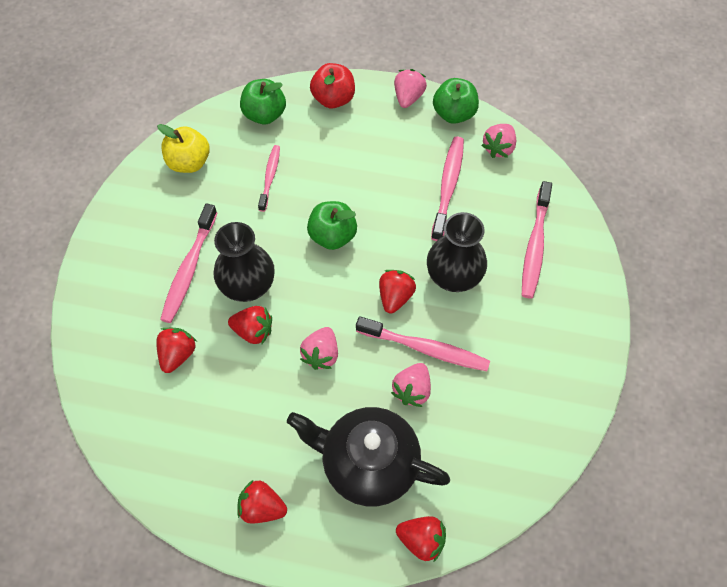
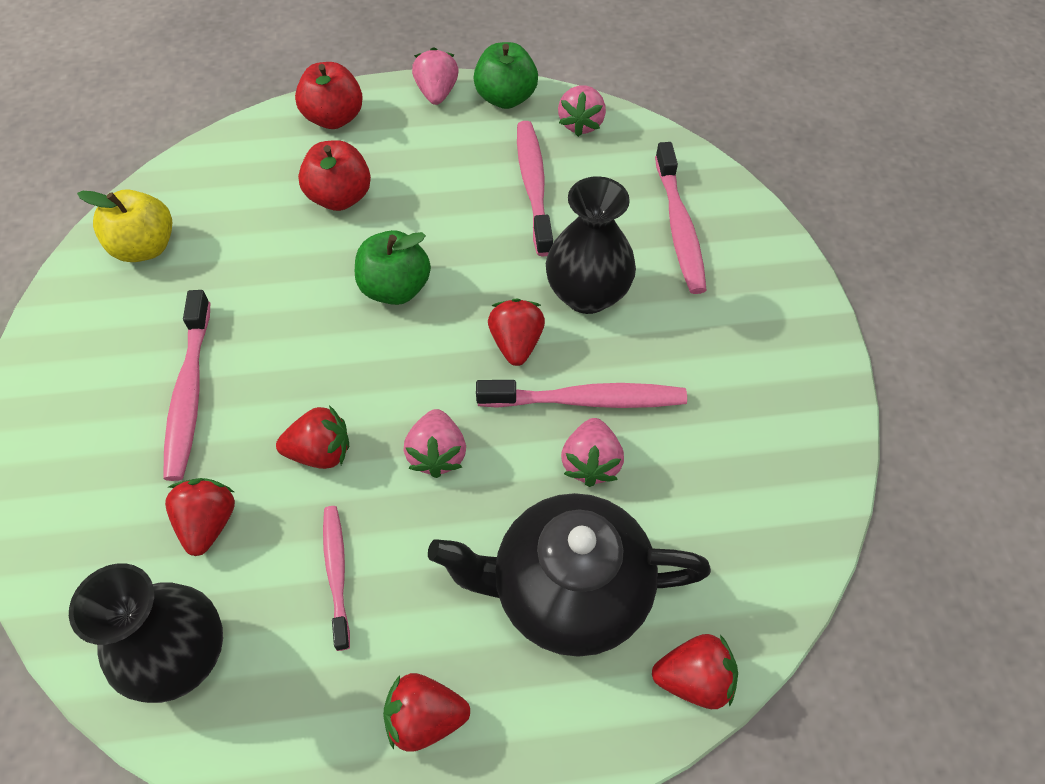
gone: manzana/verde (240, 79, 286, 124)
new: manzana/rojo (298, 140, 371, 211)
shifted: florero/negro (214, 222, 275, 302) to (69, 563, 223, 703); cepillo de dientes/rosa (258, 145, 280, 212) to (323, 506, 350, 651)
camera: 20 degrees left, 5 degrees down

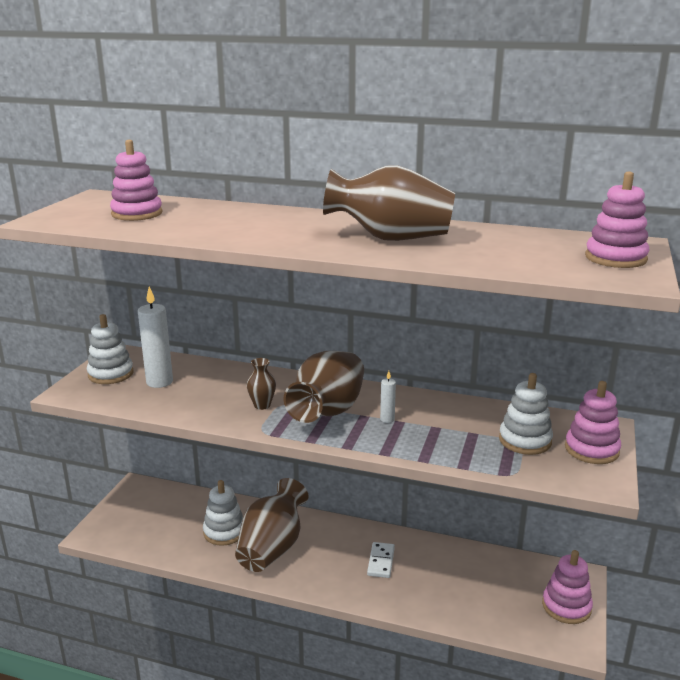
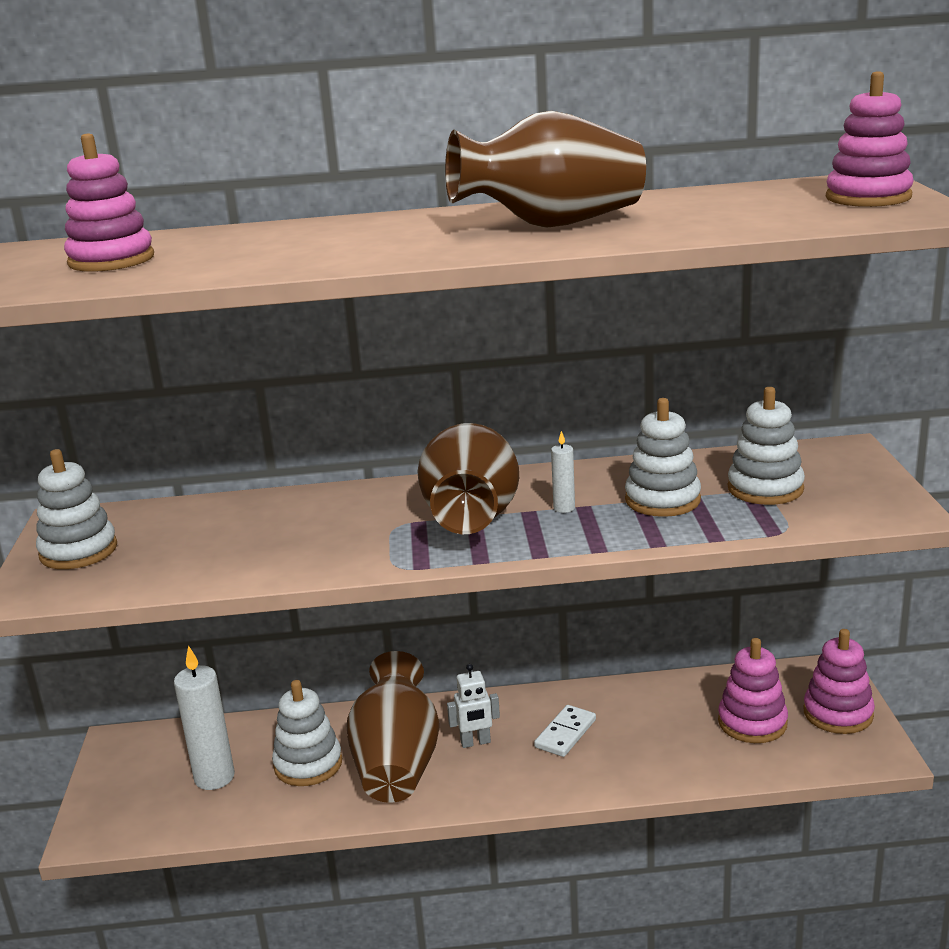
gone: florero/marrón (247, 358, 276, 410)
new: robot/blanco (447, 664, 500, 748); juguete apilable/blanco (625, 398, 701, 517)
shifted: vela/blanco (138, 287, 173, 388) to (174, 645, 235, 790); juguete apilable/rosa (565, 381, 621, 464) to (718, 638, 788, 743)
rotated: ficha de dominó/blanco (367, 542, 395, 578) = (534, 705, 596, 757) 45 degrees clockwise
camera: 20 degrees left, 0 degrees up

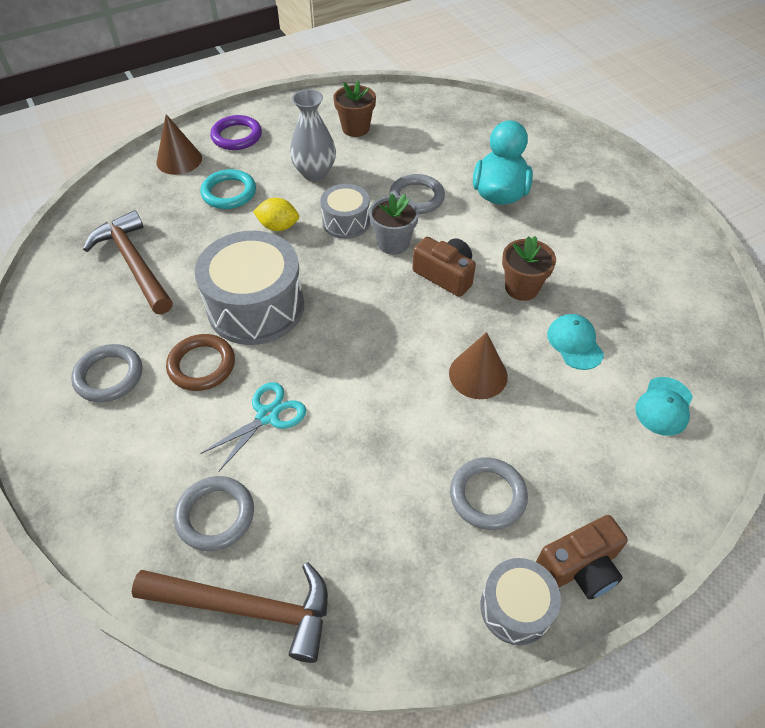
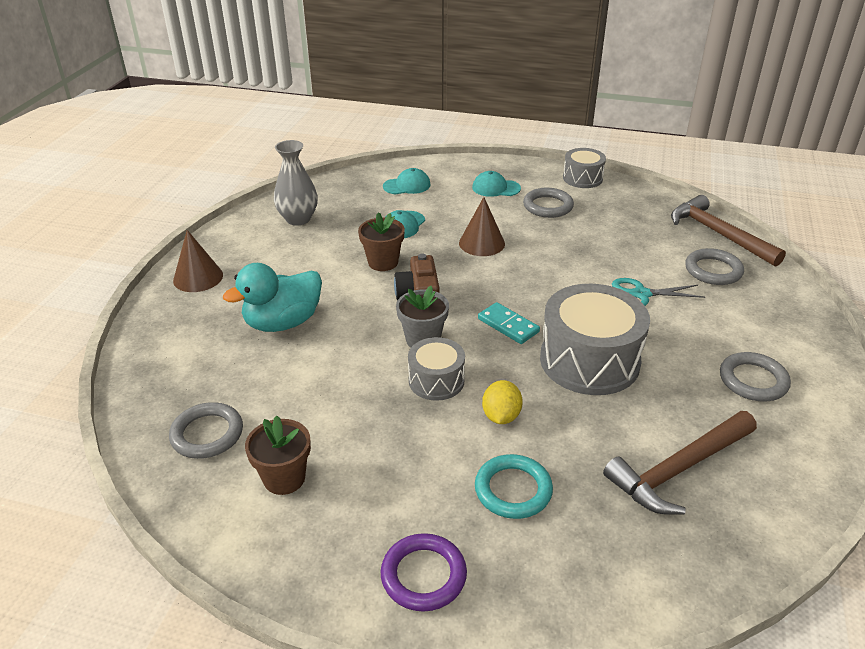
gone: anillo/marrón (166, 334, 235, 391); cámara/marrón (536, 515, 628, 599)
new: gorra/turquesa (472, 171, 521, 197); ficha de dominó/turquesa (478, 302, 540, 344)
shifted: anillo/gris (389, 174, 445, 214) to (169, 402, 243, 459); cono/marrón (156, 114, 202, 175) to (173, 230, 223, 292); florero/gris (290, 89, 336, 181) to (274, 140, 318, 226)
rotated: limón/amarillo (253, 198, 299, 231) = (482, 380, 523, 424) 45 degrees clockwise; martillo/marrón (83, 210, 173, 314) = (603, 411, 757, 515) 45 degrees clockwise
camera: 135 degrees left, 15 degrees down

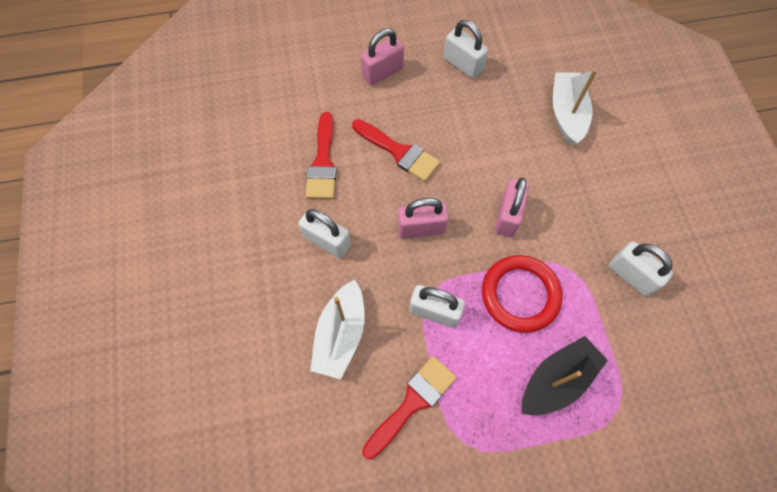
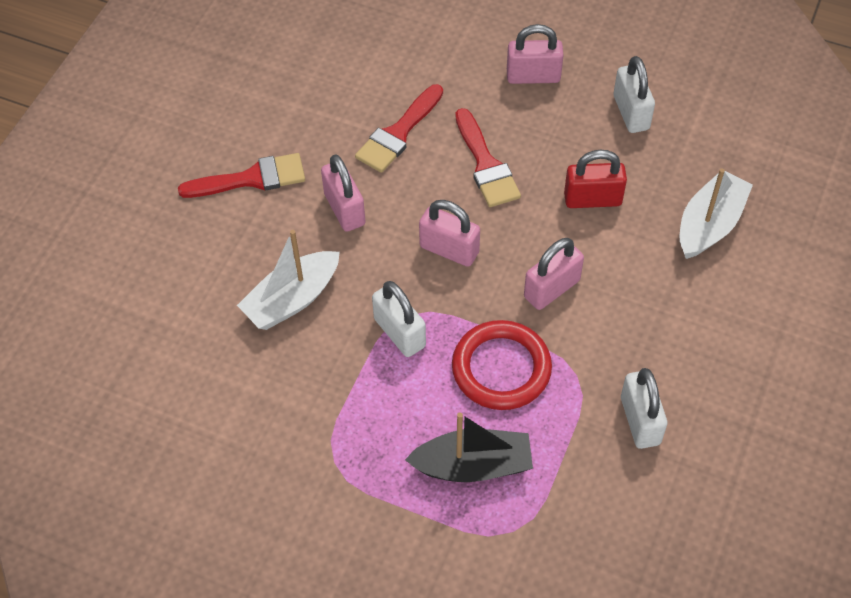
new: candado/rojo (564, 150, 627, 208)
shifted: pincel/rojo (362, 356, 457, 460) to (178, 153, 305, 198)
repainted: candado/blanco (299, 209, 351, 258) to candado/rosa (321, 154, 366, 232)
camera: 35 degrees right, 10 degrees down

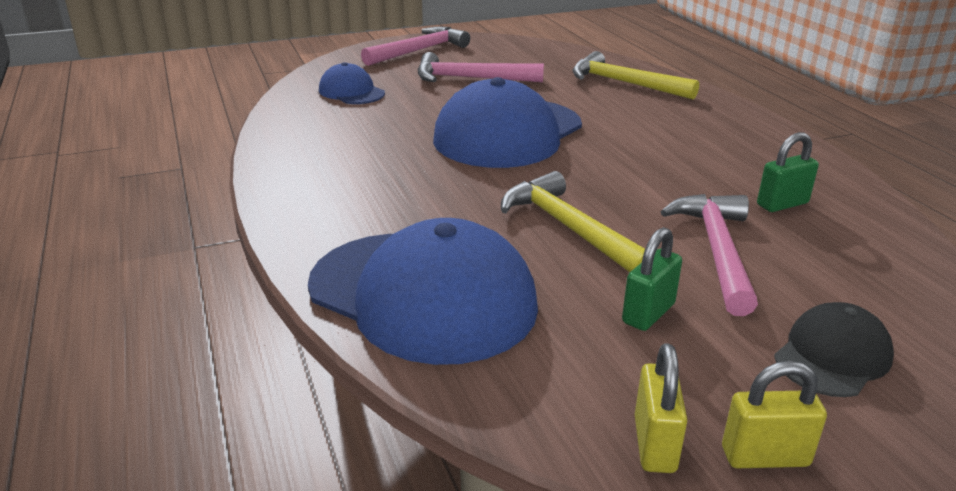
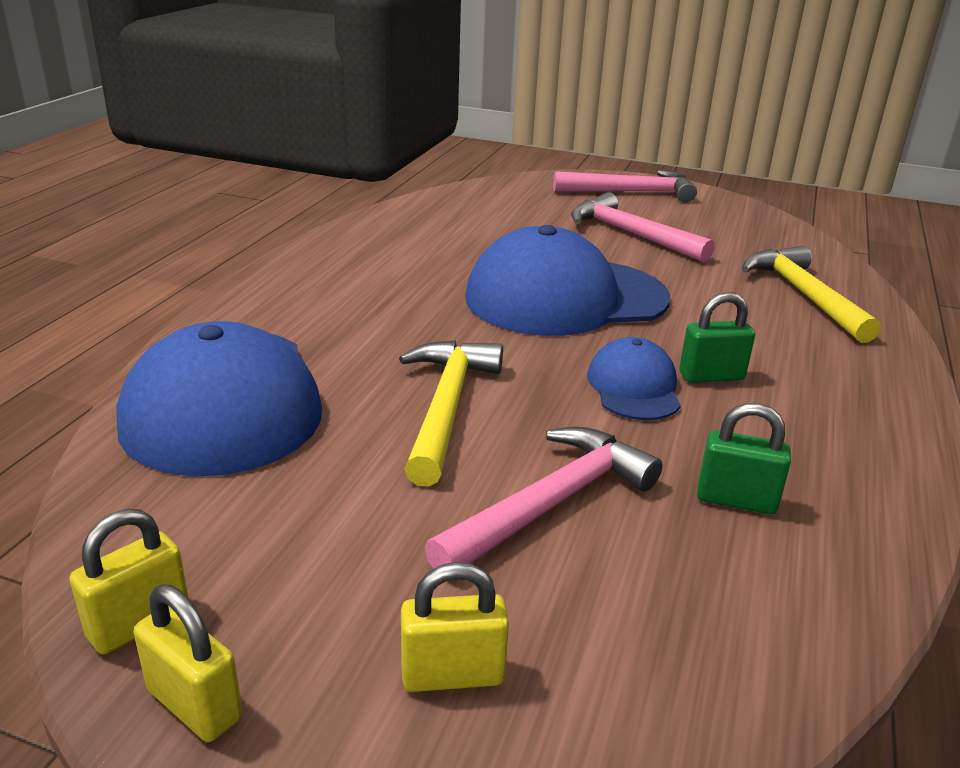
shifted: gorra/azul (319, 62, 385, 104) to (587, 337, 681, 420); candado/verde (622, 227, 682, 331) to (679, 292, 755, 383)
swapped: gorra/negro (774, 302, 894, 397) to candado/amarillo (401, 562, 509, 692)
camera: 40 degrees right, 0 degrees up

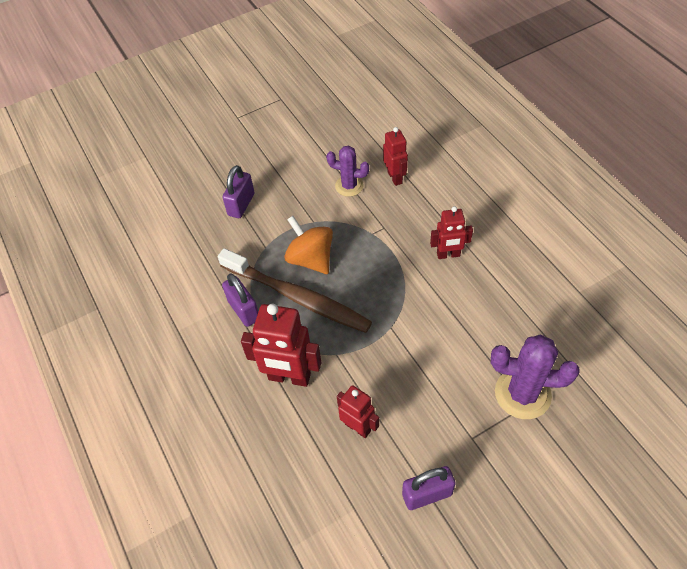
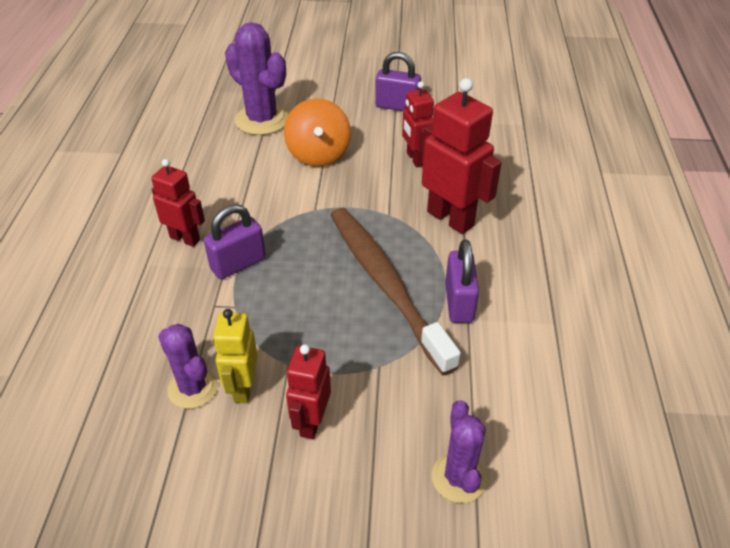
new: robot/amarillo (213, 309, 258, 403); cactus/morado (432, 400, 487, 503)
shifted: candado/morado (222, 165, 254, 218) to (204, 204, 266, 279); peonza/naranja (284, 216, 333, 274) to (284, 98, 351, 167); robot/rojo (383, 127, 408, 186) to (286, 344, 331, 439)
camera: 150 degrees left, 10 degrees down

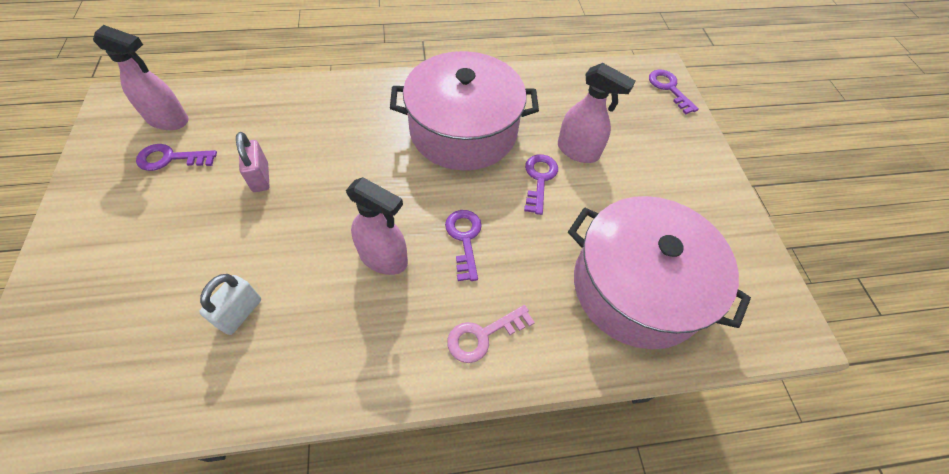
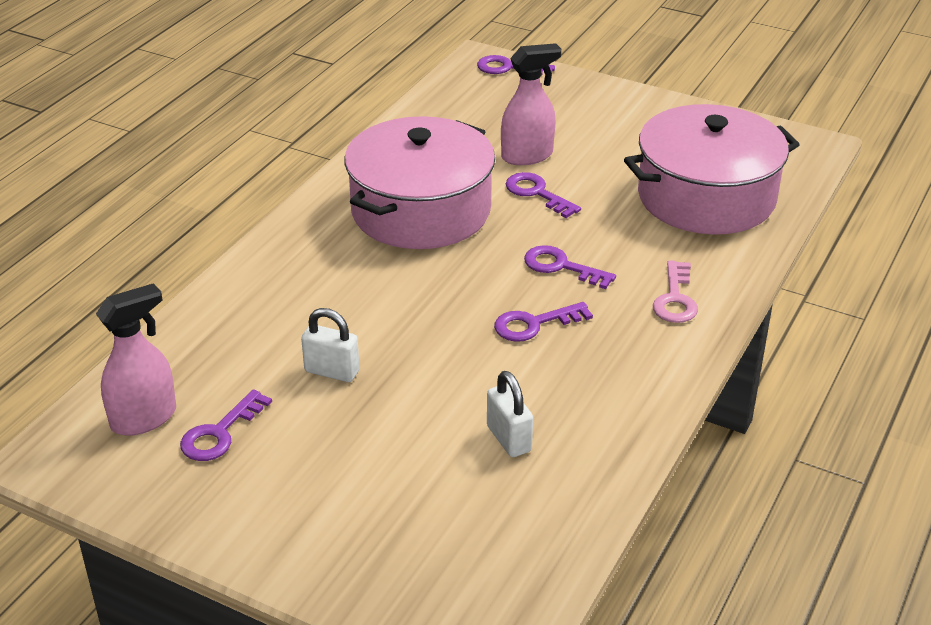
swapped: pulverizador/rosa (346, 177, 408, 275) to llave/morado (494, 302, 593, 342)
repainted: candado/rosa (236, 132, 270, 192) to candado/blanco (301, 308, 360, 382)
camera: 50 degrees left, 20 degrees down

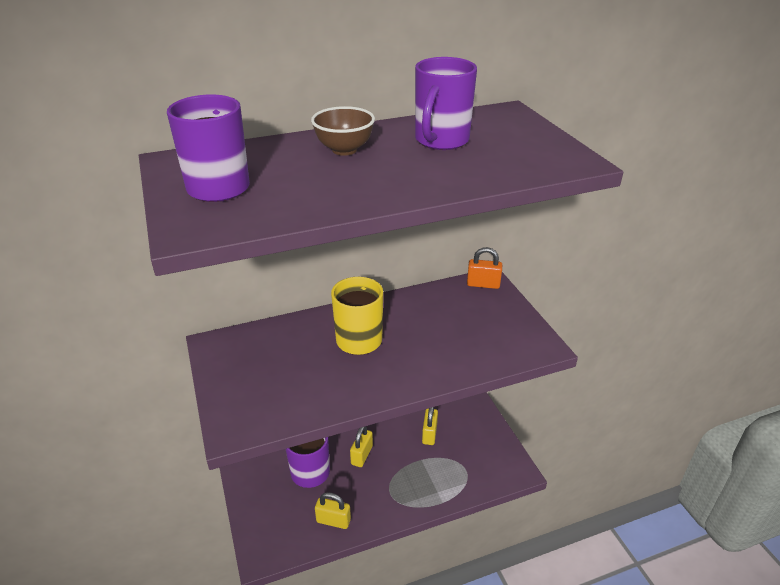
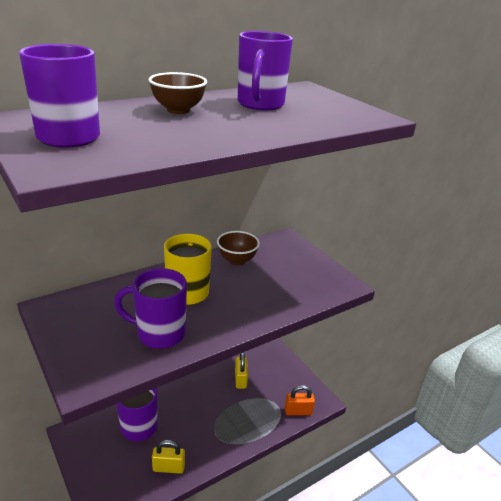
gone: candado/amarillo (350, 426, 373, 467)
new: taza/morado (114, 268, 187, 349); cuenco/marrón (217, 231, 260, 265)
shifted: candado/naranja (467, 247, 502, 289) to (285, 385, 315, 415)
camera: 15 degrees left, 5 degrees down

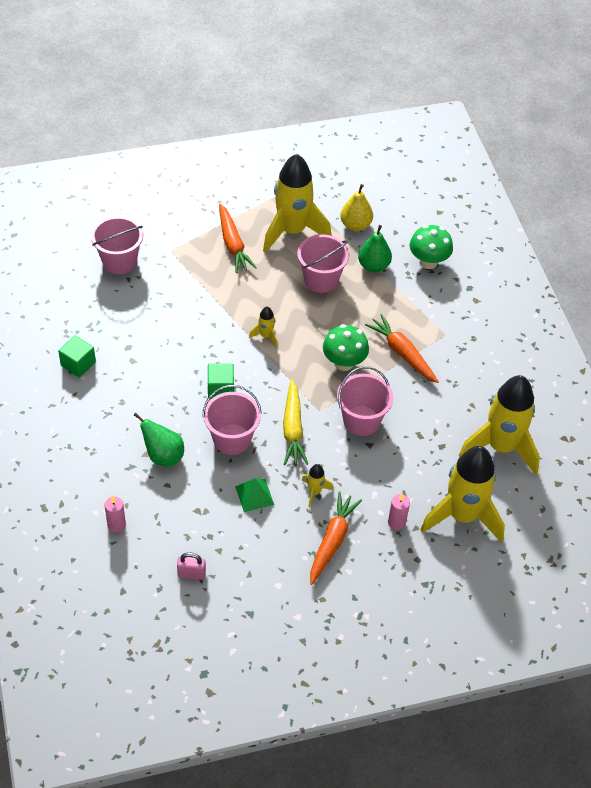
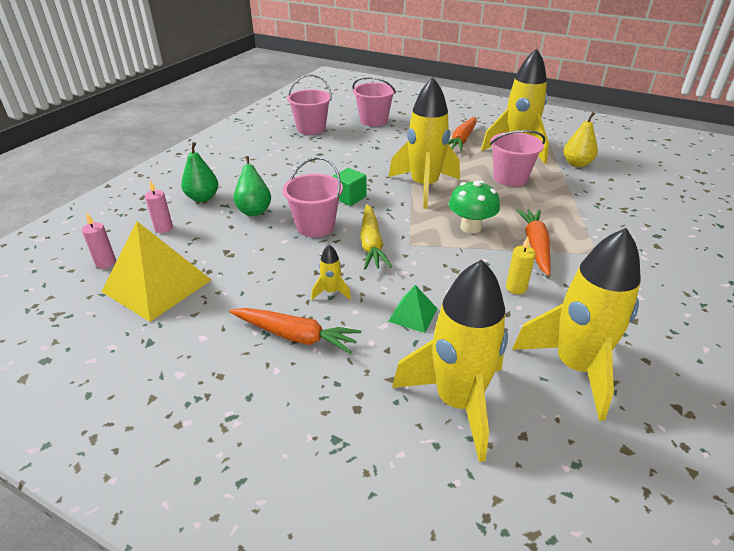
gone: cubo/verde (58, 335, 96, 377); seta/verde (410, 225, 453, 269)
new: vela/amarillo (506, 237, 536, 294)
shifted: vela/rosa (388, 493, 410, 530) to (82, 213, 116, 269); pera/verde (358, 225, 392, 272) to (181, 142, 218, 202); balde/rosa (337, 366, 393, 436) to (287, 74, 332, 135); pirámide/verde (235, 478, 274, 512) to (388, 285, 438, 333)
swapped: candado/rosa (177, 552, 206, 580) to pirámide/amarillo (102, 221, 211, 322)
rotated: zanahoria/naranja (310, 492, 362, 585) = (229, 308, 361, 354) 45 degrees clockwise; zanahoria/amarillo (283, 379, 308, 465) = (360, 204, 392, 270) 45 degrees counterclockwise
scaled: cohete/amarillo (249, 307, 277, 347) = (389, 77, 460, 209) x2.44
camera: 45 degrees right, 15 degrees down

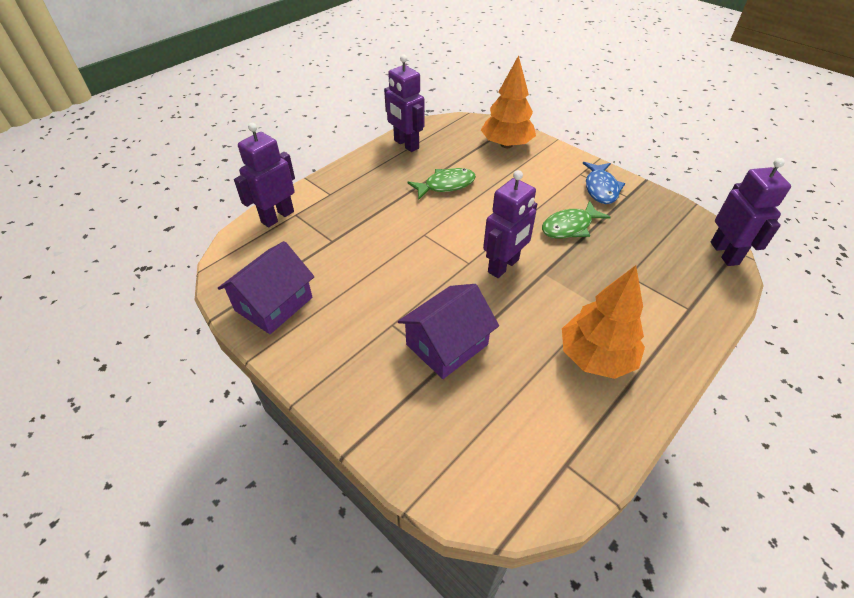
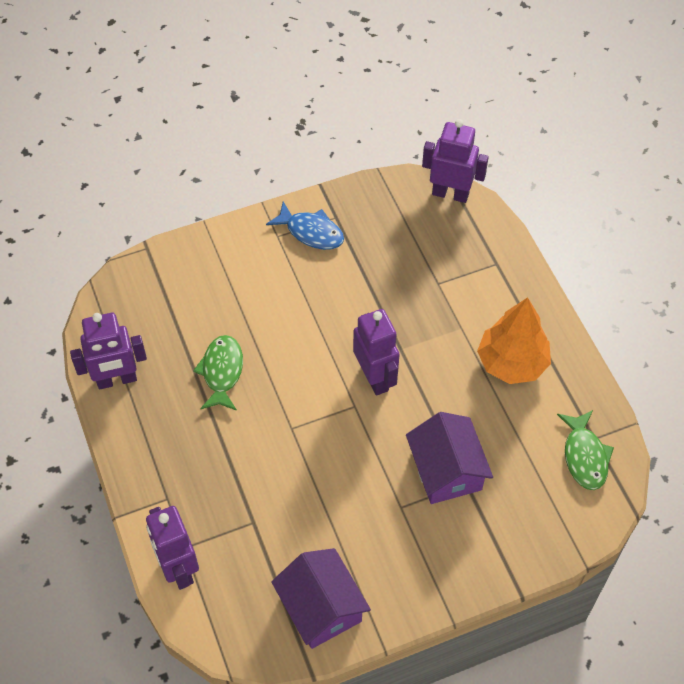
gone: árbol/naranja (481, 55, 536, 148)
shifted: pez/verde (542, 200, 611, 238) to (557, 410, 614, 490)
camera: 65 degrees left, 10 degrees up

